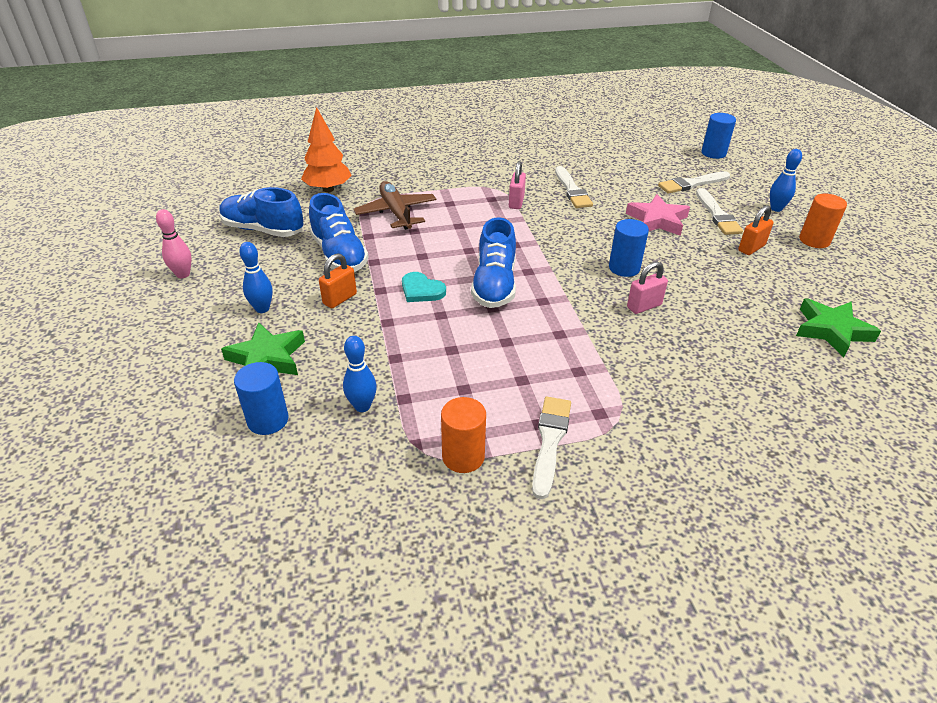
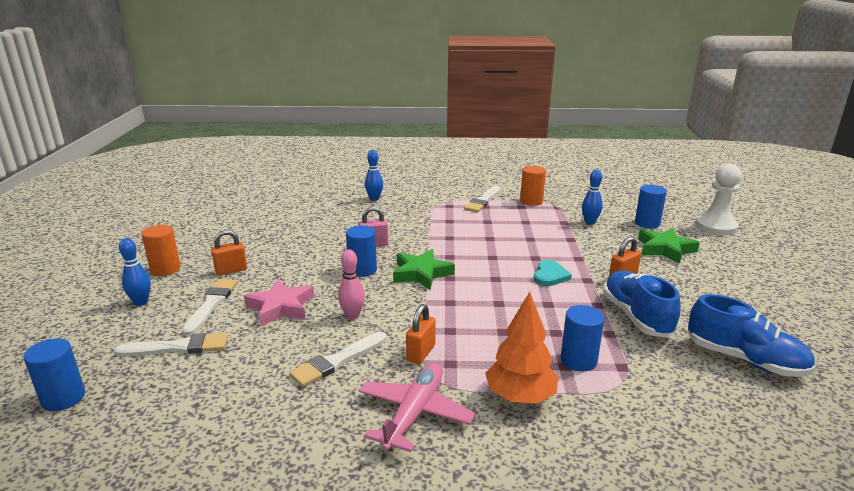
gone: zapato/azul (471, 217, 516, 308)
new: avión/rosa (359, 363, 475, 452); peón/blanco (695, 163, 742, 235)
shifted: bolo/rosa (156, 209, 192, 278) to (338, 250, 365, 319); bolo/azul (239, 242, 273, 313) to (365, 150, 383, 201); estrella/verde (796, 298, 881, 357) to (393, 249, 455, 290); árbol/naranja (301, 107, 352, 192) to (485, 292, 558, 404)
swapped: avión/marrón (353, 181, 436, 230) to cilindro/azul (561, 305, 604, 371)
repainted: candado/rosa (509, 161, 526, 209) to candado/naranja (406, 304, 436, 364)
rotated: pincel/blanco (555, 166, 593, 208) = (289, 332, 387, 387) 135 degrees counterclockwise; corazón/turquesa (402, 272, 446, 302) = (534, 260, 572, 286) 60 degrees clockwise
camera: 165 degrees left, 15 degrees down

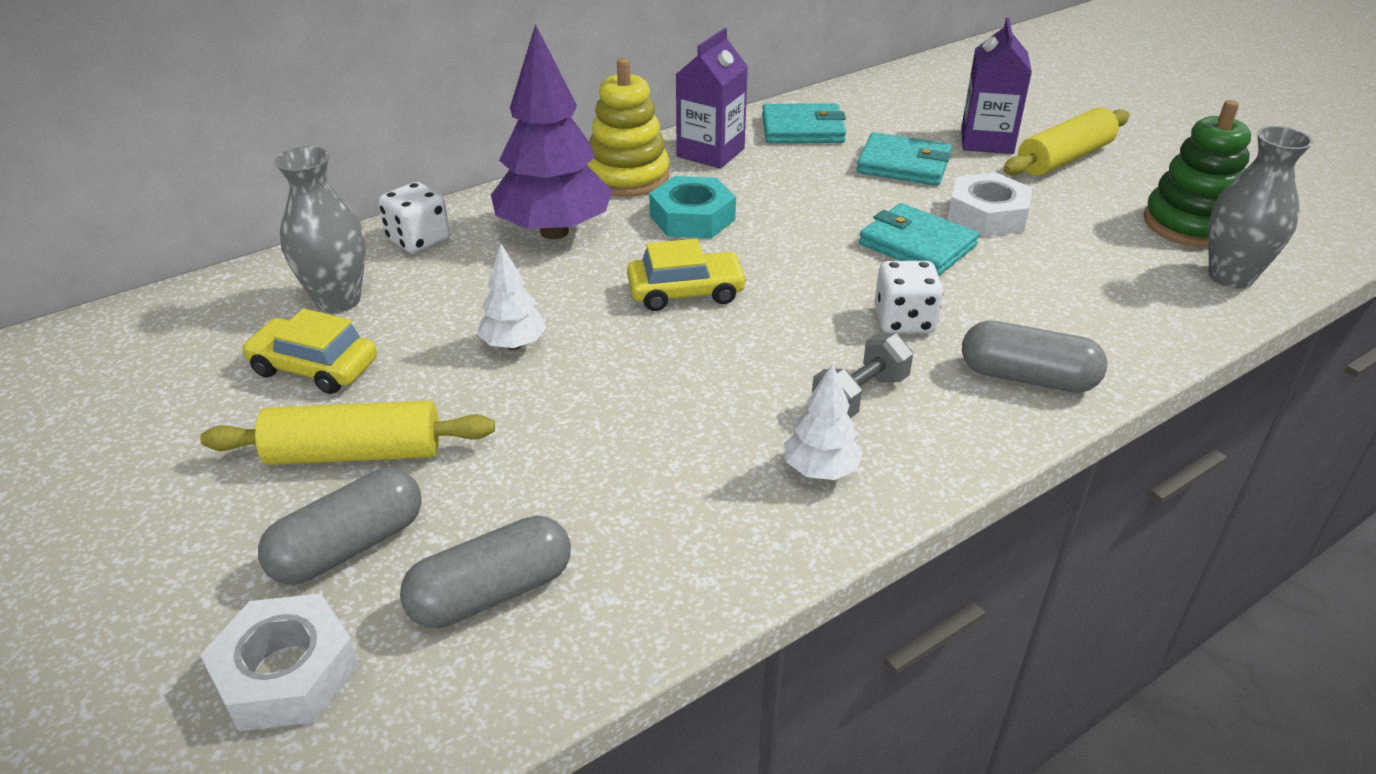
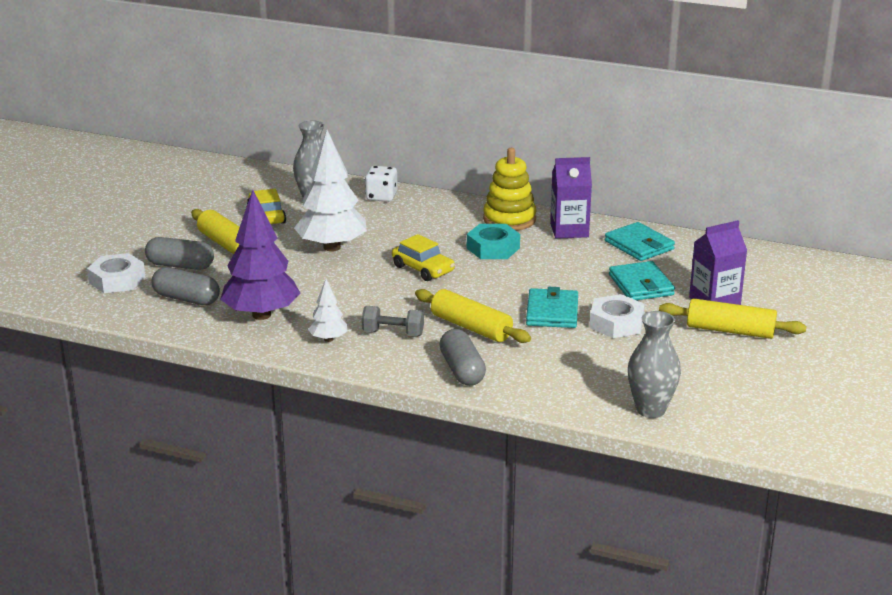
gone: juguete apilable/verde (1143, 100, 1251, 247)
shifted: árbol/morado (491, 24, 612, 239) to (220, 190, 300, 320)
swapped: dado/blanco (874, 261, 943, 333) to rodillo/amarillo (415, 289, 531, 343)
scaled: árbol/blanco (477, 244, 547, 350) = (294, 130, 367, 252) x2.05
camera: 55 degrees right, 10 degrees down

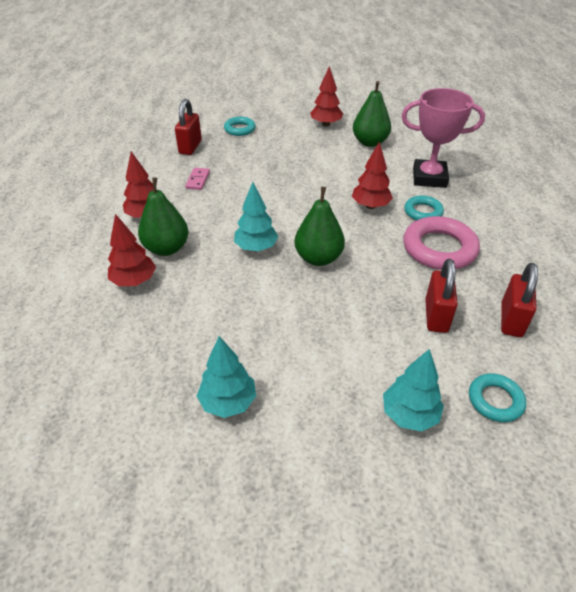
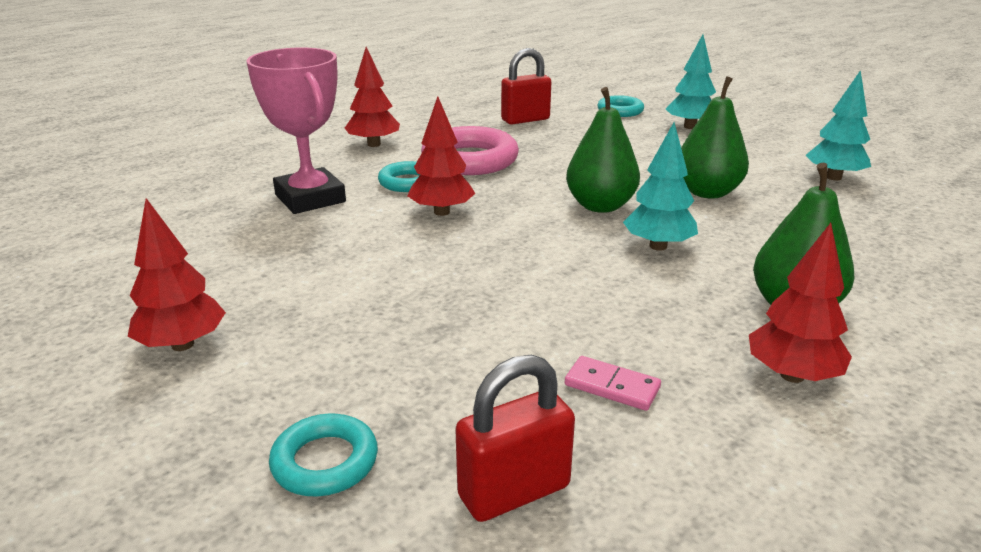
gone: candado/rojo (425, 259, 458, 333)
shifted: árbol/rojo (108, 214, 156, 286) to (345, 47, 400, 147); pera/verde (353, 81, 391, 147) to (681, 76, 749, 199)
rotated: ficha de dominó/rosa (185, 168, 210, 190) = (565, 356, 661, 411) 60 degrees clockwise
camera: 130 degrees left, 15 degrees down

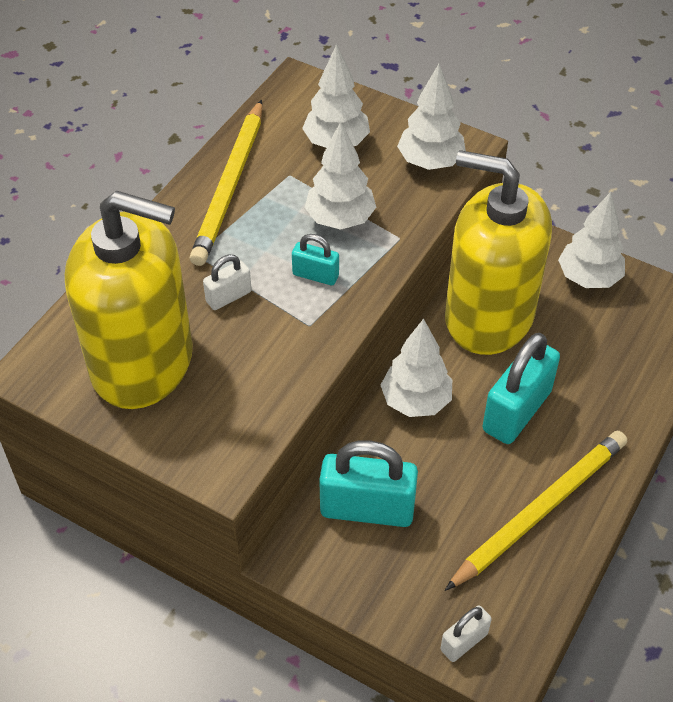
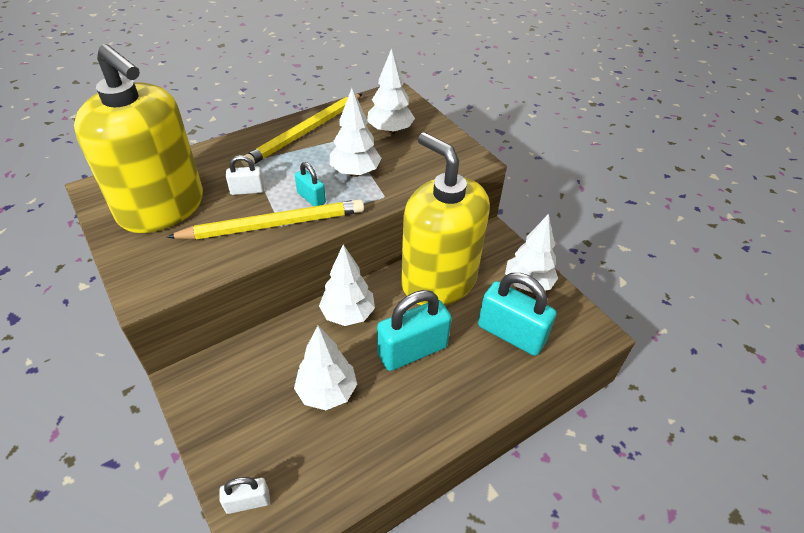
shifted: lápiz/amarillo (445, 431, 627, 591) to (166, 199, 364, 239); árbol/blanco (397, 64, 466, 170) to (294, 326, 357, 410); candado/turquesa (319, 440, 418, 527) to (478, 273, 557, 356)
camera: 25 degrees right, 5 degrees down

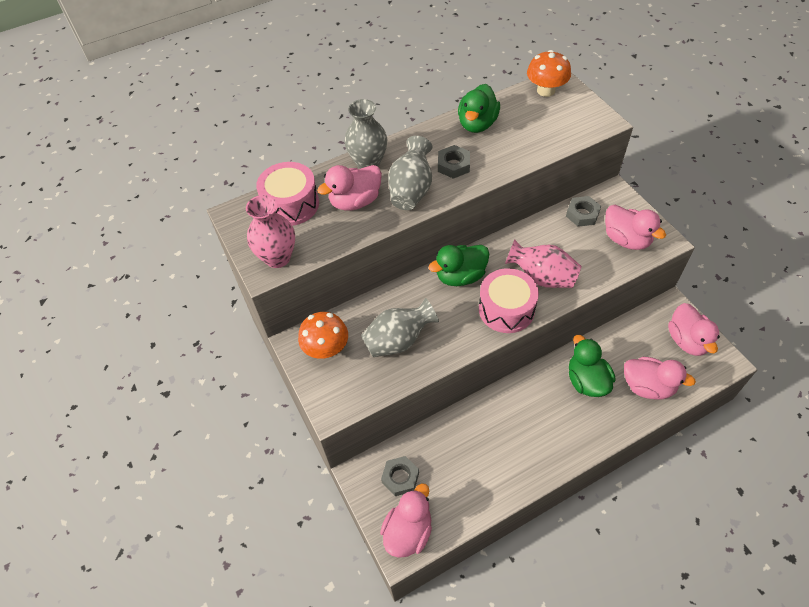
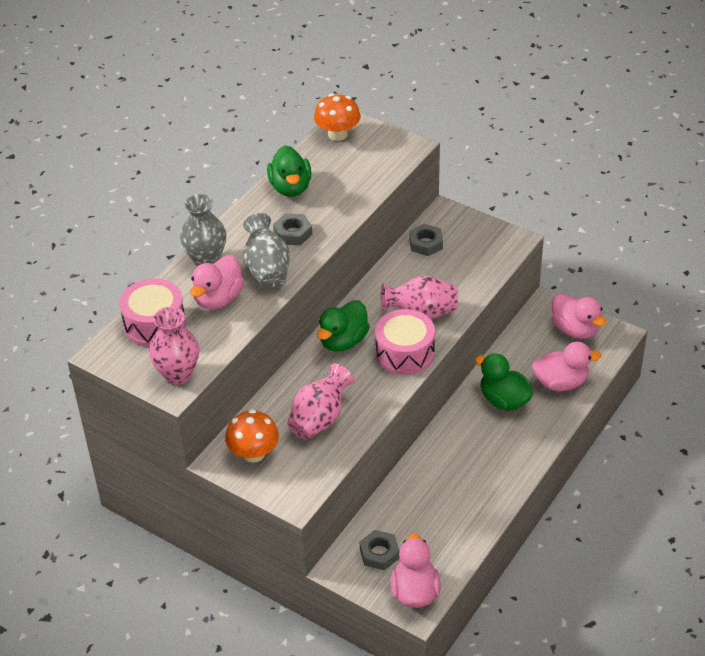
gone: pato/rosa (605, 205, 666, 250)
repainted: florero/gris (361, 298, 439, 357) to florero/rosa (287, 363, 355, 439)
camera: 30 degrees left, 10 degrees down

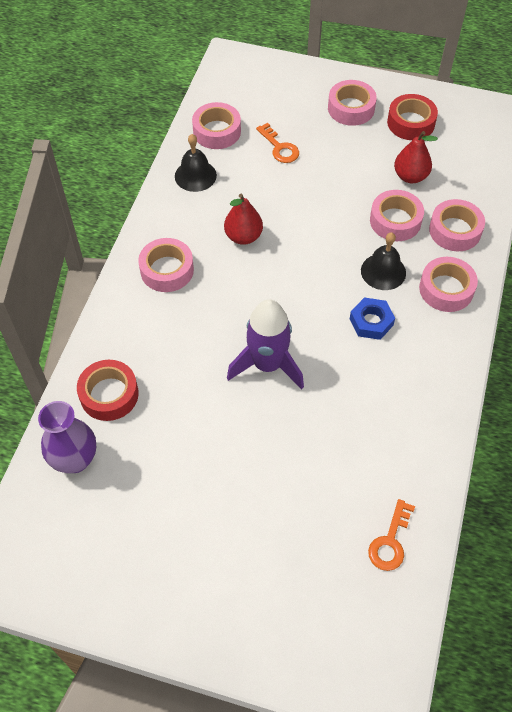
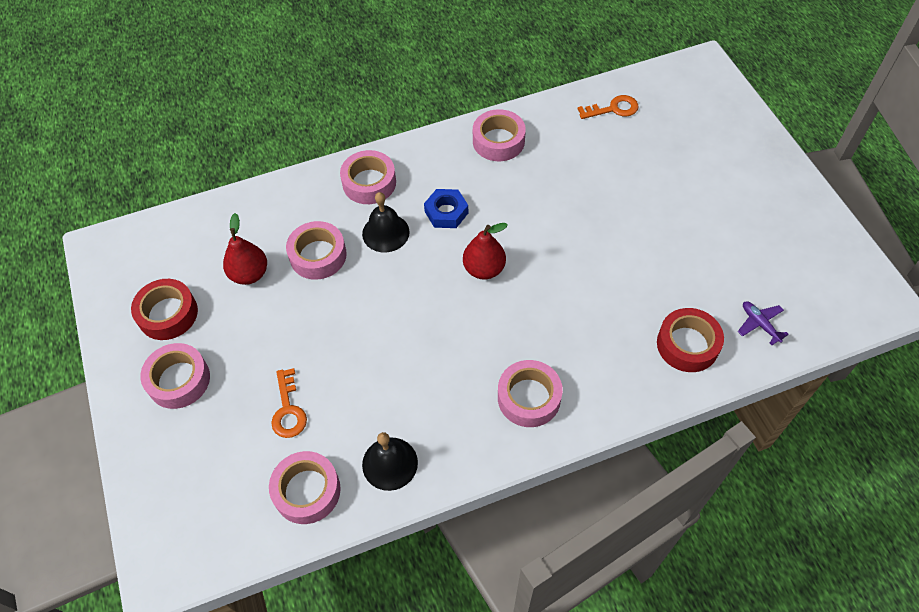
gone: cohete/morado (227, 299, 304, 389)
shifted: pera/rojo (224, 194, 263, 245) to (463, 223, 508, 280); cinta adhesiva/rosa (429, 199, 485, 251) to (473, 109, 526, 161)
swapped: florero/morado (38, 401, 96, 473) to avión/morado (738, 301, 789, 345)
rotated: llave/naranja (256, 123, 299, 163) = (271, 368, 307, 438) 150 degrees clockwise
camera: 125 degrees left, 0 degrees up

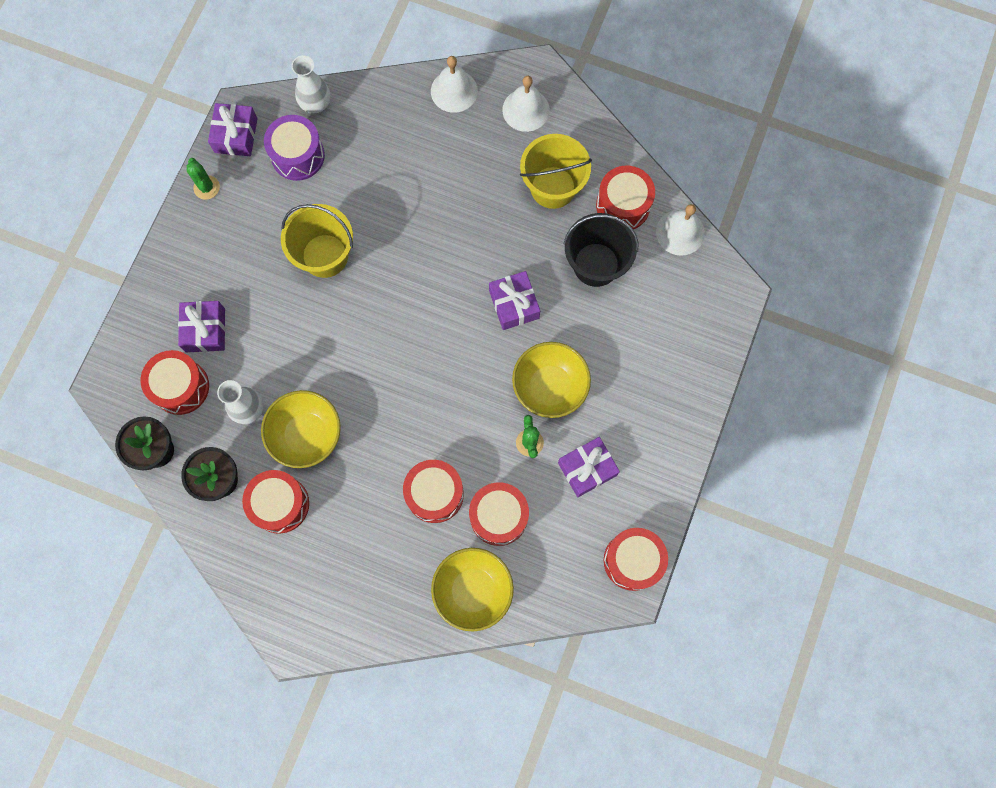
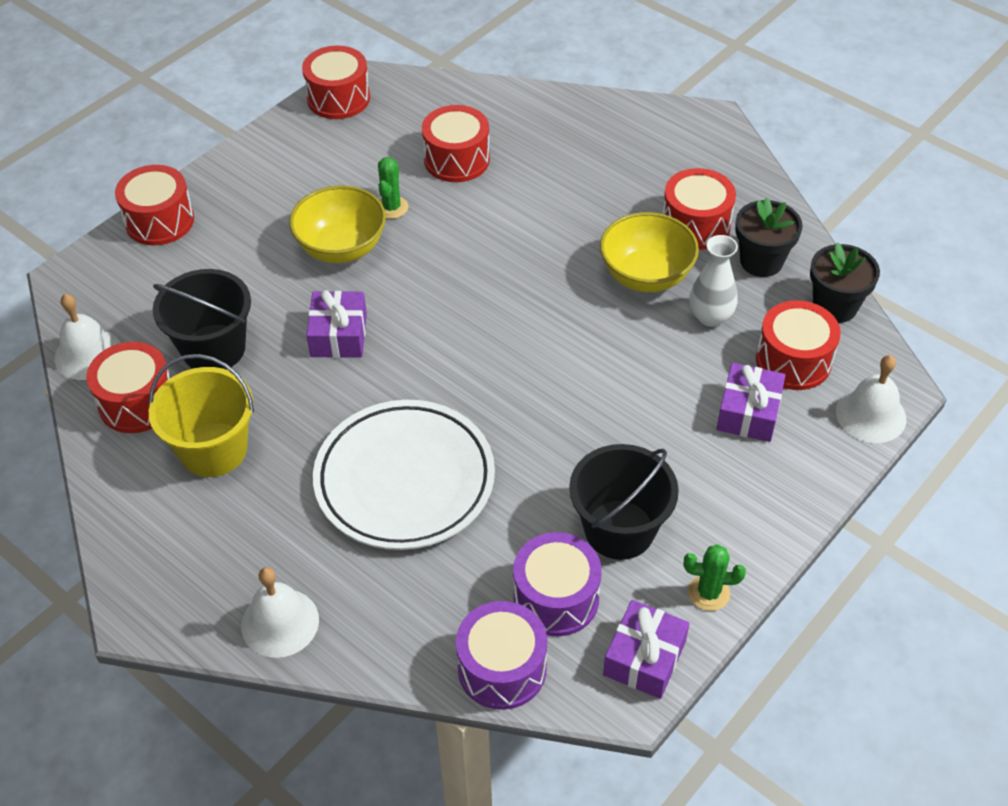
gone: balde/amarillo (281, 204, 353, 278); cuenco/amarillo (431, 548, 514, 631); regalo/morado (558, 437, 620, 497)
new: plato/blanco (313, 400, 495, 550); balde/negro (569, 444, 679, 560)
shifted: tambor/rojo (403, 460, 464, 523) to (115, 165, 194, 245); campana/blanco (502, 76, 550, 132) to (836, 355, 906, 443)
swapped: florero/blanco (291, 55, 330, 113) to tambor/morado (456, 601, 547, 710)
rotated: cactus/verde (187, 158, 220, 200) = (684, 544, 746, 611) 75 degrees counterclockwise
camera: 160 degrees left, 25 degrees down

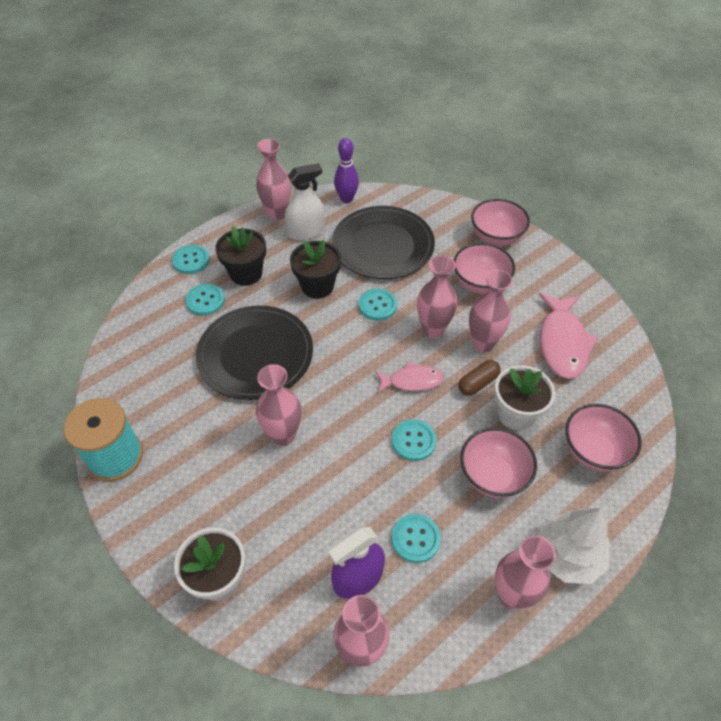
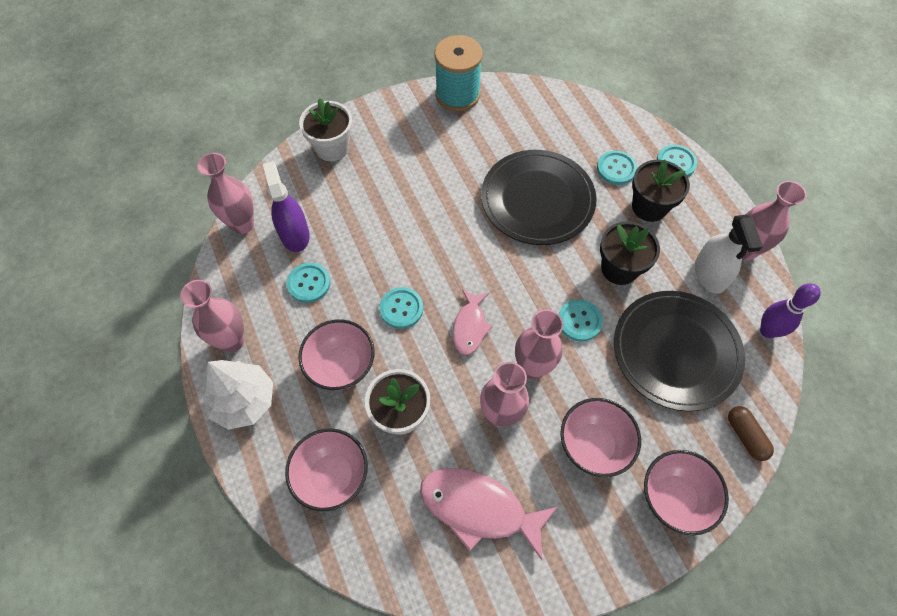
gone: florero/rosa (256, 364, 301, 446)
shifted: cápsula/marrón (458, 360, 501, 396) to (728, 406, 774, 461)
camera: 105 degrees right, 10 degrees up

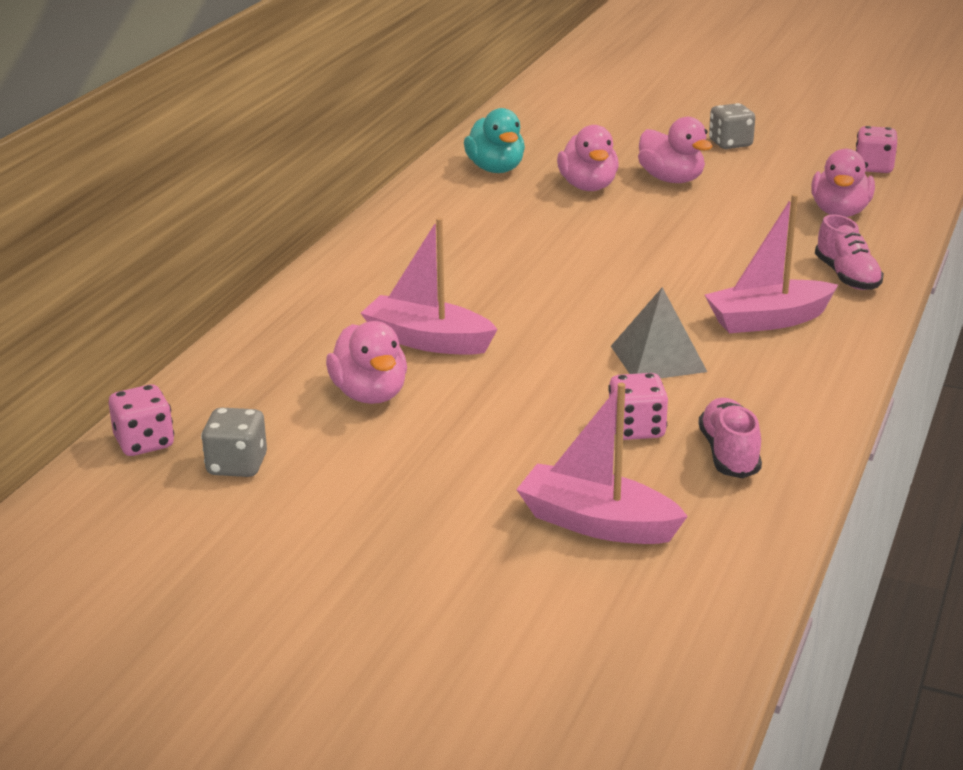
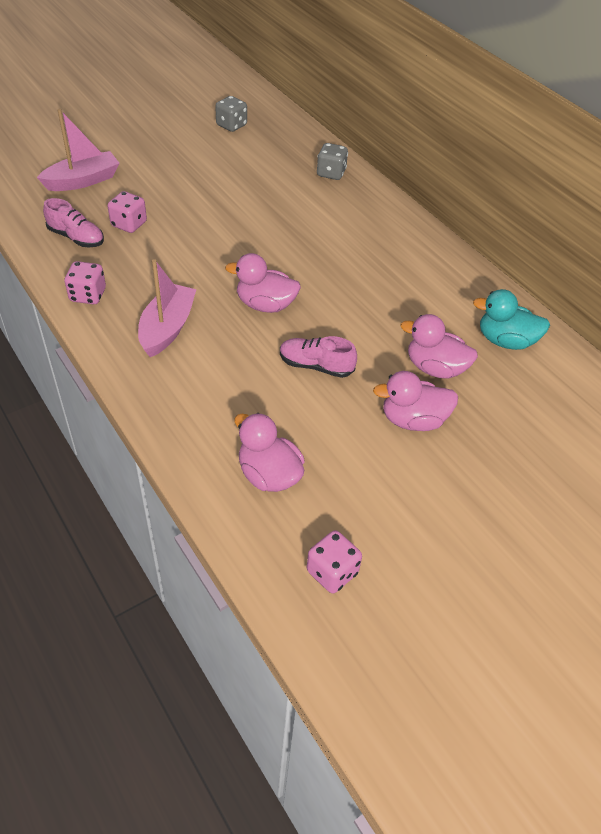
gone: barco/rosa (361, 218, 498, 355); pirámide/gris (611, 287, 707, 378)
shifted: dado/rosa (109, 384, 174, 456) to (64, 261, 106, 304); pato/rosa (326, 321, 407, 404) to (225, 253, 301, 313); zapato/rosa (815, 214, 884, 290) to (280, 336, 357, 378); dado/gris (709, 103, 755, 149) to (317, 143, 348, 180)
camera: 120 degrees right, 20 degrees up

